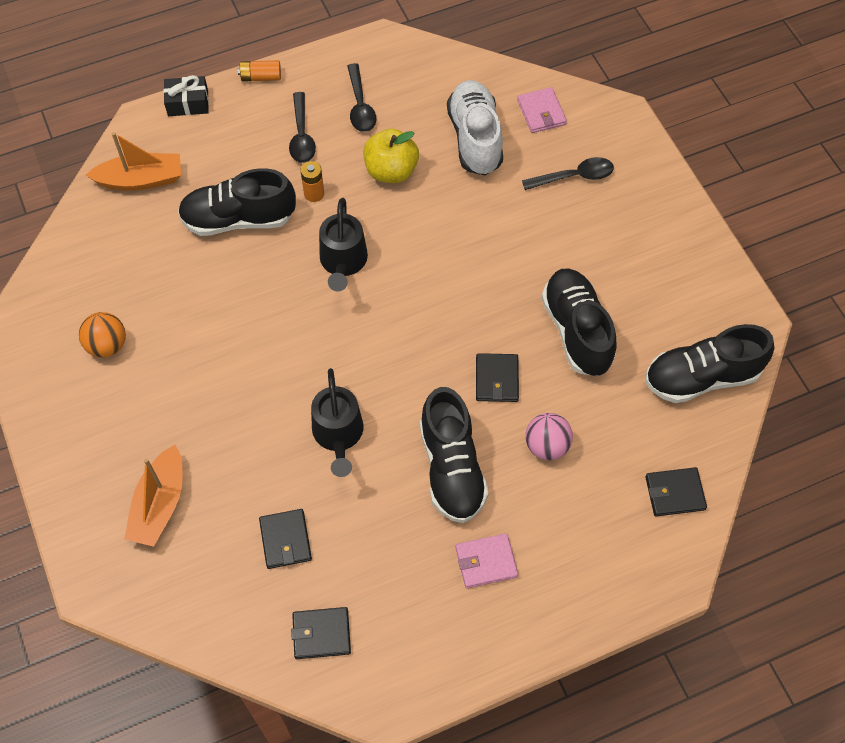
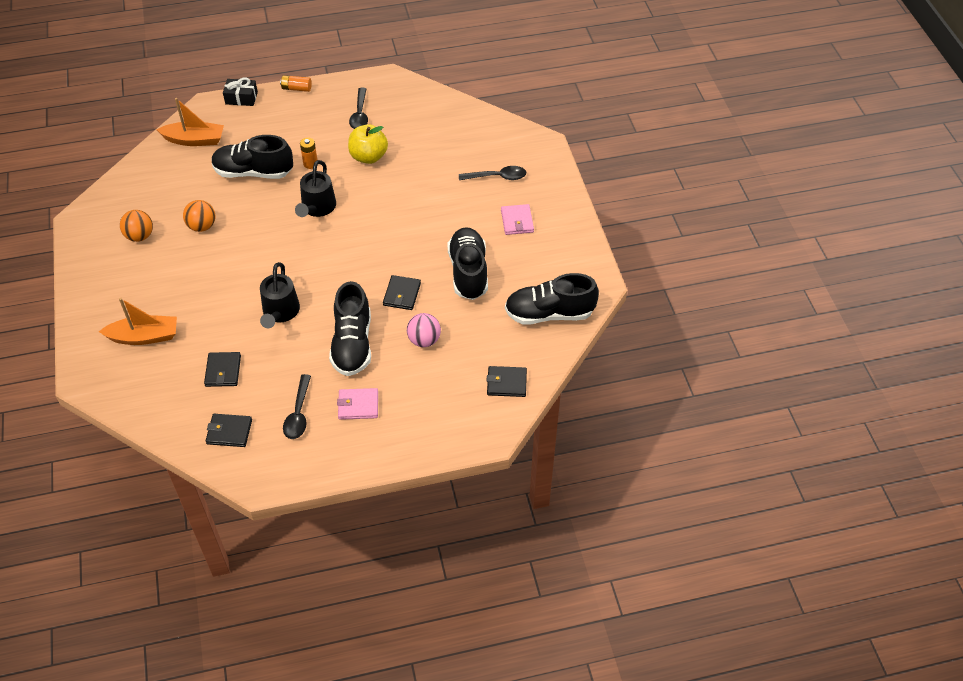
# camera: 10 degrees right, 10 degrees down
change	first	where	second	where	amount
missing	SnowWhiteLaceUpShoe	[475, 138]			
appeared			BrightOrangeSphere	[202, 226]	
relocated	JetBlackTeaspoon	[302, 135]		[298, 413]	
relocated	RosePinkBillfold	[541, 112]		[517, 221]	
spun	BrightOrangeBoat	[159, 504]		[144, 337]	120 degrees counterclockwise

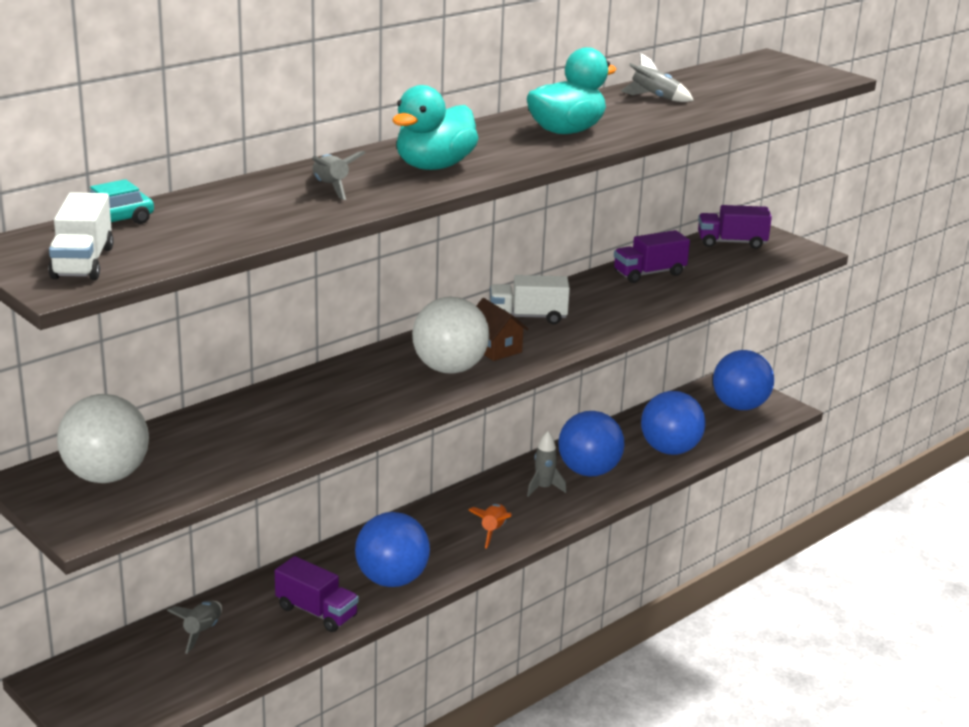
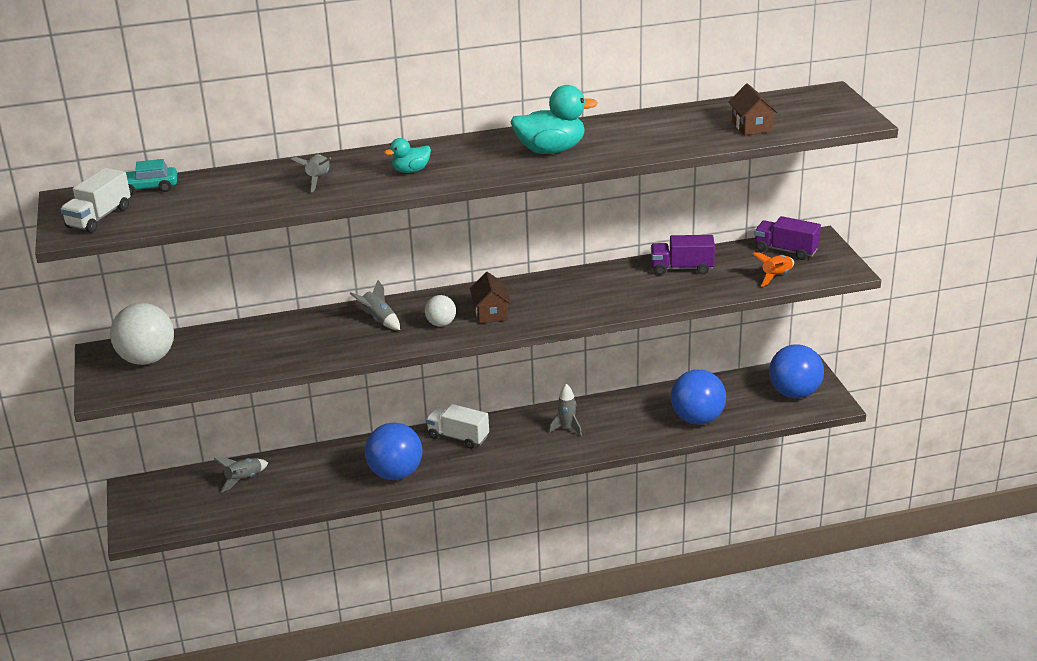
# camera: 30 degrees right, 5 degrees up
change	first	where	second	where	amount
missing	VioletToyTruck	[316, 612]			
missing	CobaltSphere	[589, 471]			
appeared			BrownToyHouse	[751, 126]	
relocated	BrightOrangeSpaceship	[493, 531]		[776, 276]	
relocated	SnowWhiteToyTruck	[528, 317]		[458, 437]	
relocated	GreySpaceship	[654, 97]		[379, 319]	
size	TurquoiseToyDuck	[434, 166]		[411, 170]	x0.55
size	SnowWhiteSphere	[449, 369]		[441, 324]	x0.52

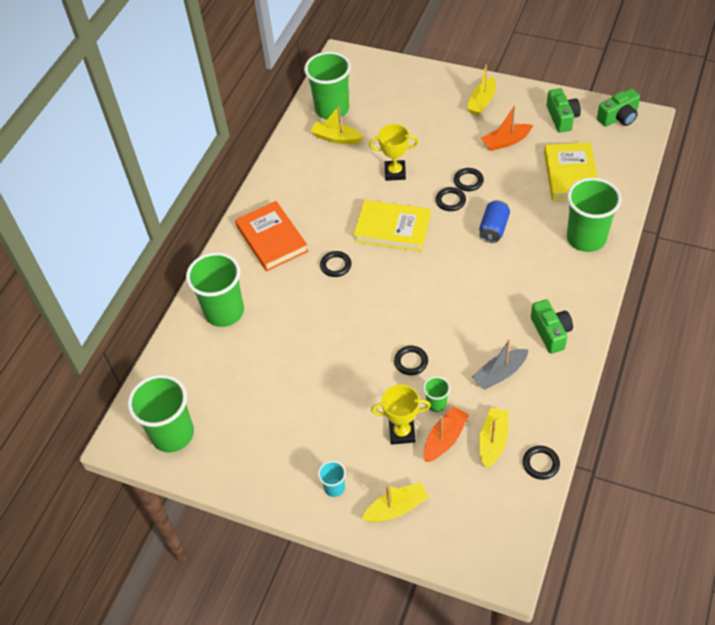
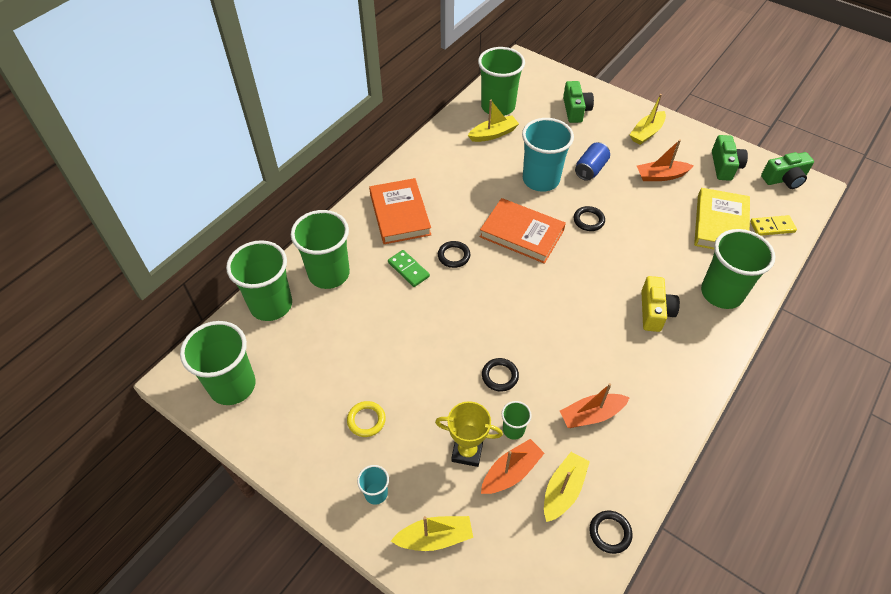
# camera: 10 degrees right, 0 degrees up
change	first	where	second	where	amount
missing	JetBlackRing	[468, 181]			
appeared			GreenTumbler	[271, 305]	
appeared			GoldenRing	[366, 420]	
appeared			GreenDomino	[408, 269]	
appeared			GoldenCompactCamera	[654, 311]	
appeared			GoldenDomino	[772, 227]	
relocated	CobaltSodaCan	[493, 229]		[590, 169]	
relocated	GreenCompactCamera	[551, 332]		[575, 110]	
exchanged	GoldenTrophy	[395, 172]	TurquoiseTumbler	[541, 180]	
colour	GoldenBook	[392, 229]	BrightOrangeBook	[522, 233]	
colour	GreyBoat	[500, 373]	BrightOrangeBoat	[591, 415]	
spun	GoldenBoat	[336, 138]		[493, 134]	120 degrees clockwise

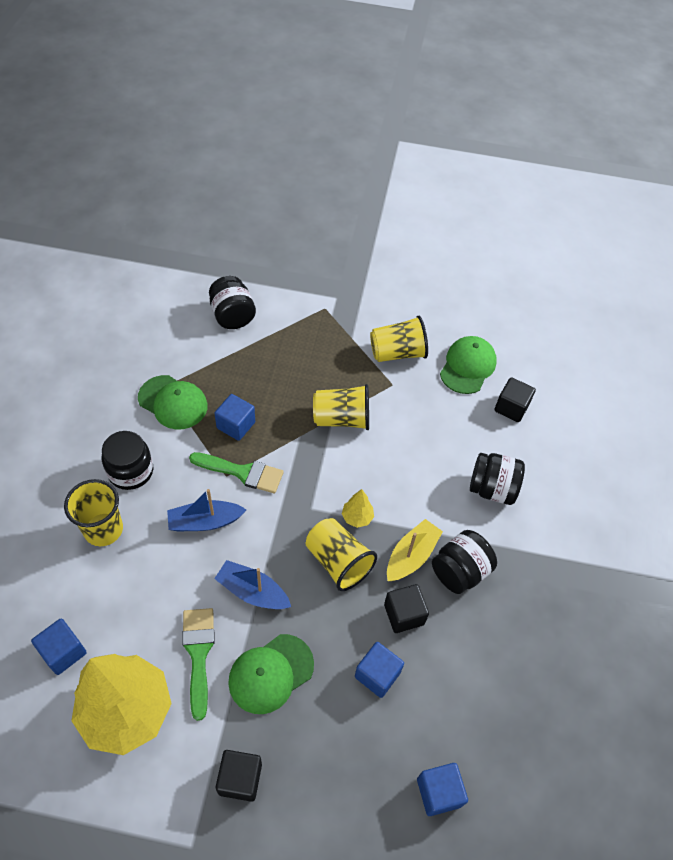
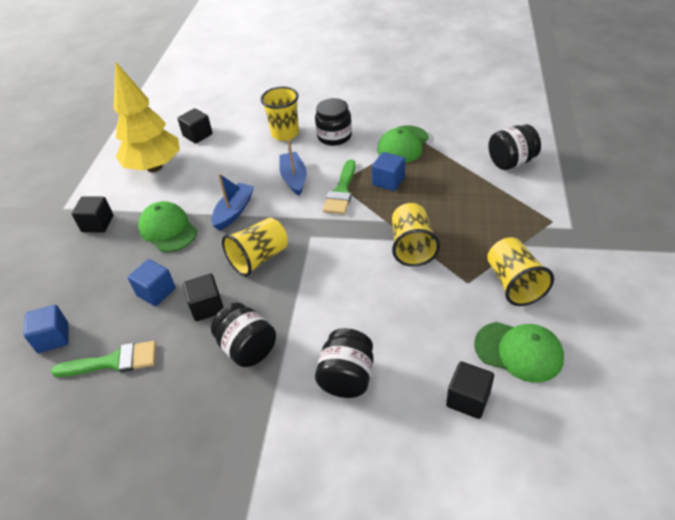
# camera: 95 degrees right, 10 degrees down
change	first	where	second	where	amount
missing	GoldenFirTree	[357, 517]			
missing	GoldenBoat	[411, 556]			
relocated	GreenPaintBrush	[198, 653]		[113, 362]	
colour	CobaltSolidCube	[63, 652]	JetBlackSolidCube	[198, 135]	

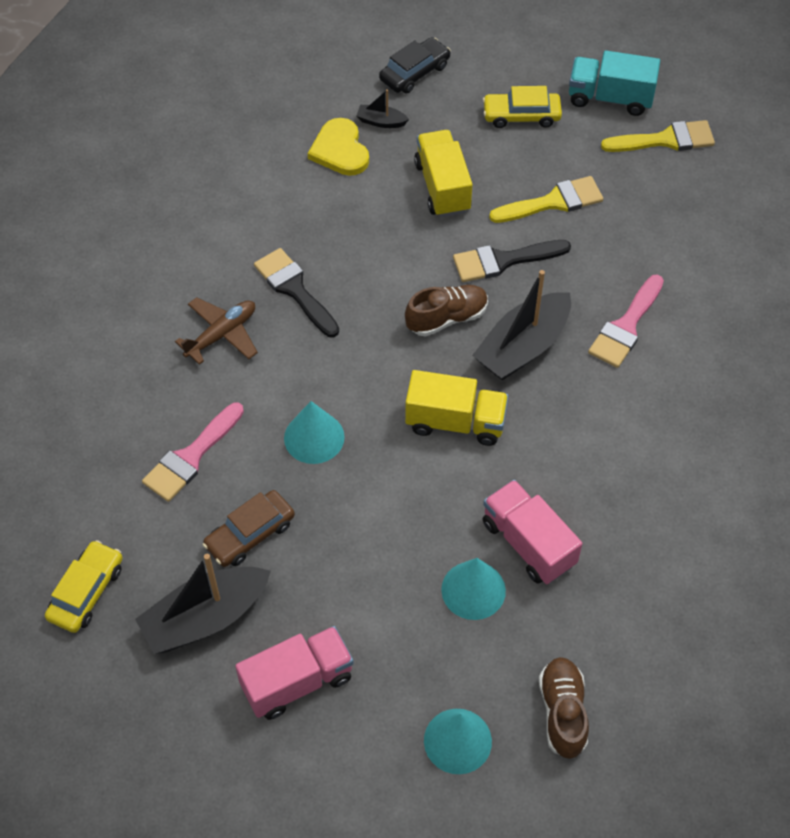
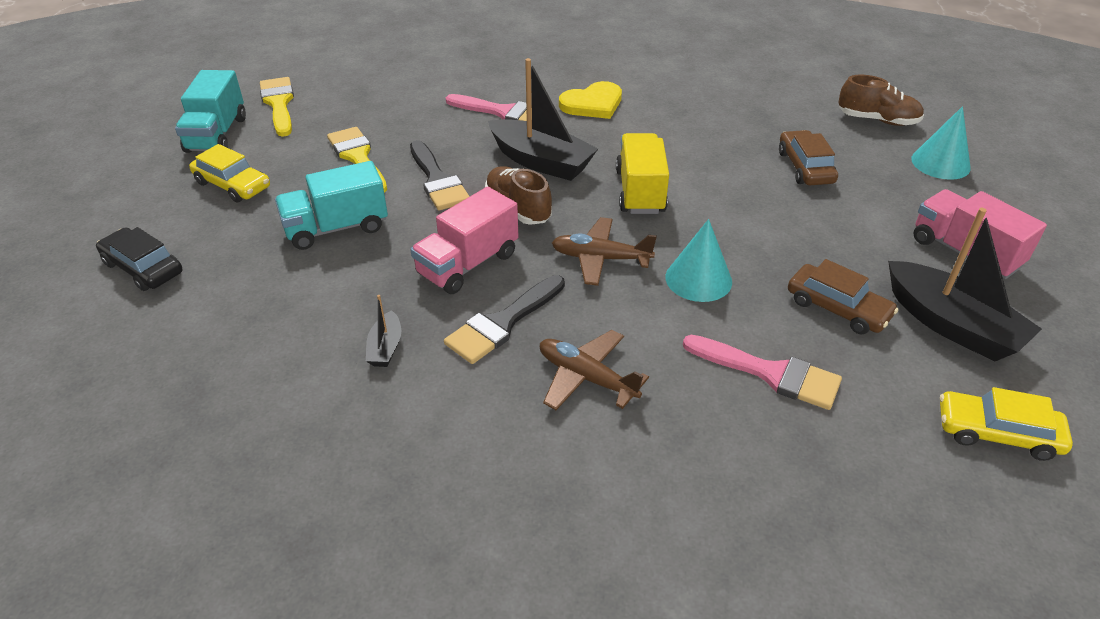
# camera: 100 degrees left, 15 degrees down
change	first	where	second	where	amount
appeared			BrownToyPlane	[600, 258]	
relocated	GoldenHeartShape	[340, 150]		[592, 104]	
relocated	JetBlackBoat	[381, 121]		[385, 348]	
relocated	RosePinkToyTruck	[528, 543]		[468, 264]	
exchanged	TurquoiseCone	[473, 590]	BrownCar	[805, 167]	
colour	GoldenToyTruck	[442, 187]	TurquoiseToyTruck	[336, 228]	
spun	GoldenCar	[521, 115]		[232, 185]	45 degrees counterclockwise
spun	BrownLaceUpShoe	[562, 712]		[877, 120]	150 degrees counterclockwise

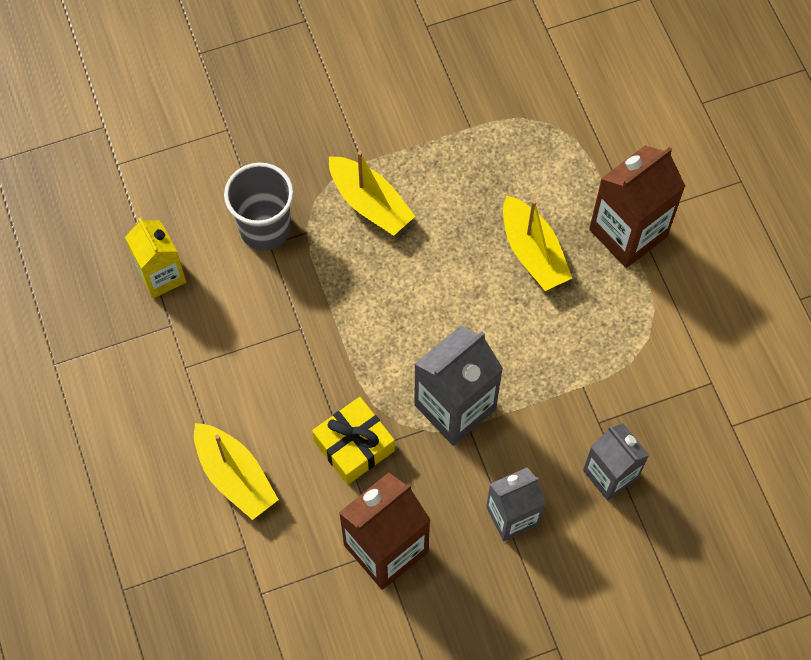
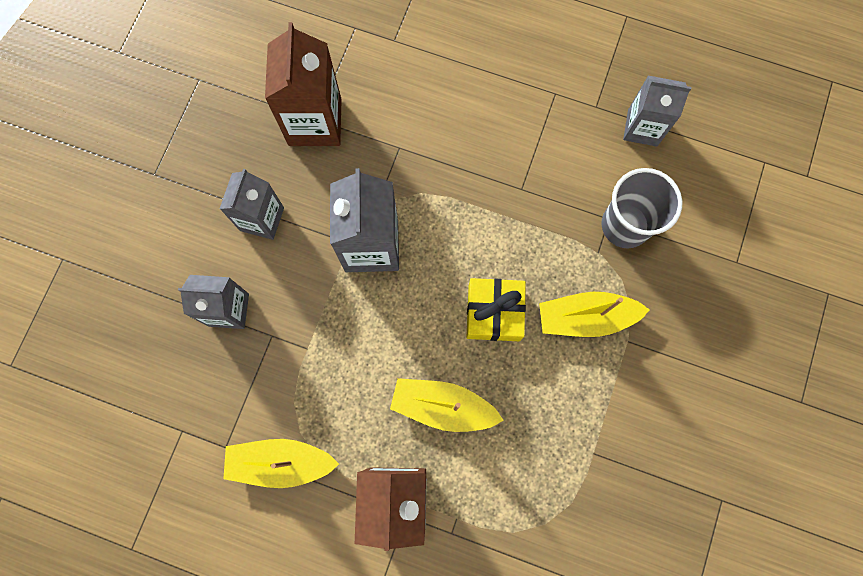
# camera: 130 degrees right, 10 degrees up
change	first	where	second	where	amount
relocated	GoldenBoat	[235, 476]		[281, 462]	
relocated	GoldenWrappedGift	[354, 446]		[494, 313]	
colour	GoldenCarton	[161, 275]	GreyCarton	[642, 127]	

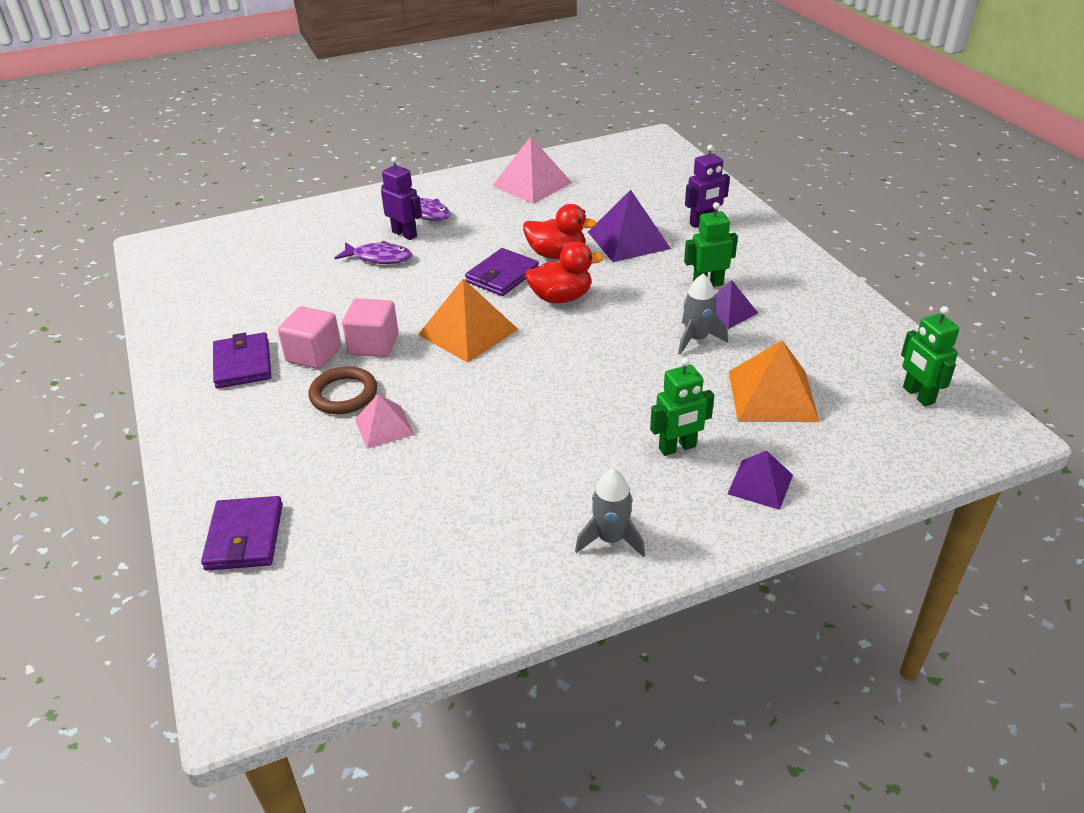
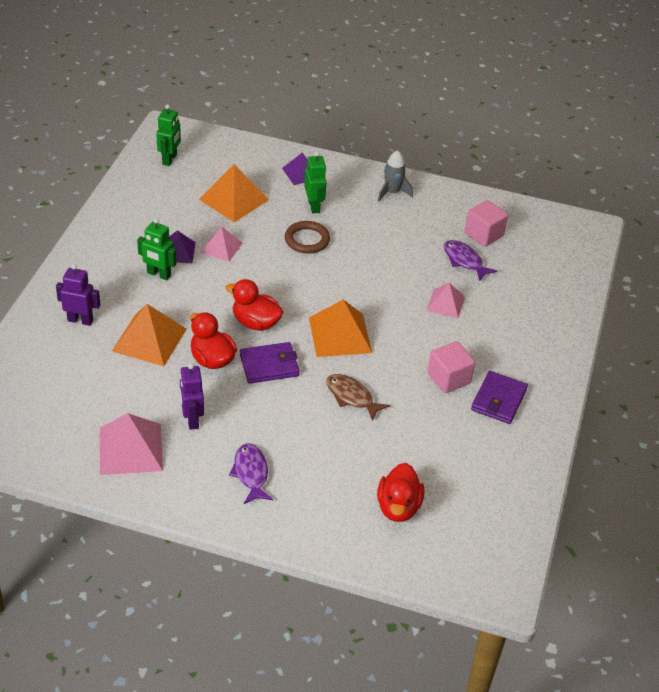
# camera: 145 degrees left, 5 degrees up
change	first	where	second	where	amount
missing	VioletBillfold	[244, 537]			
appeared			BrownFish	[352, 397]	
appeared			RedToyDuck	[398, 507]	
relocated	BrownRing	[344, 394]		[307, 240]	
relocated	VioletFish	[379, 258]		[464, 261]	
relocated	RosePinkSolidCube	[374, 345]		[484, 234]	
relocated	VioletRobotFigure	[404, 234]		[192, 419]	
exchanged	GreySpaceship	[696, 339]	RosePinkPyramidShape	[221, 247]	
colour	VioletPyramidShape	[628, 240]	BrightOrangePyramidShape	[149, 339]	
spun	GreenRobotFigure	[677, 448]		[314, 206]	60 degrees clockwise

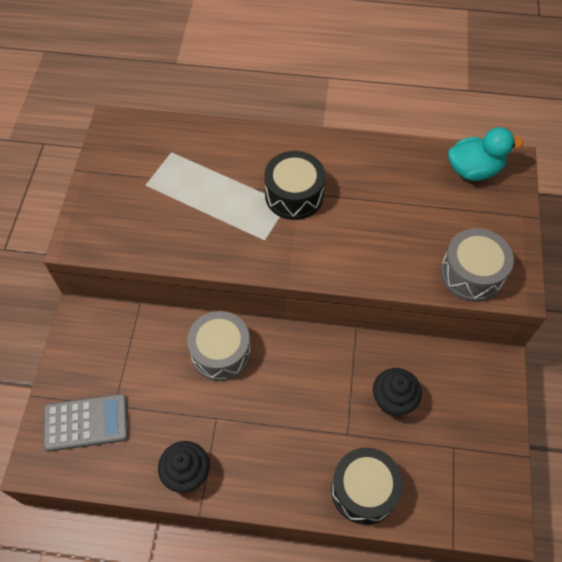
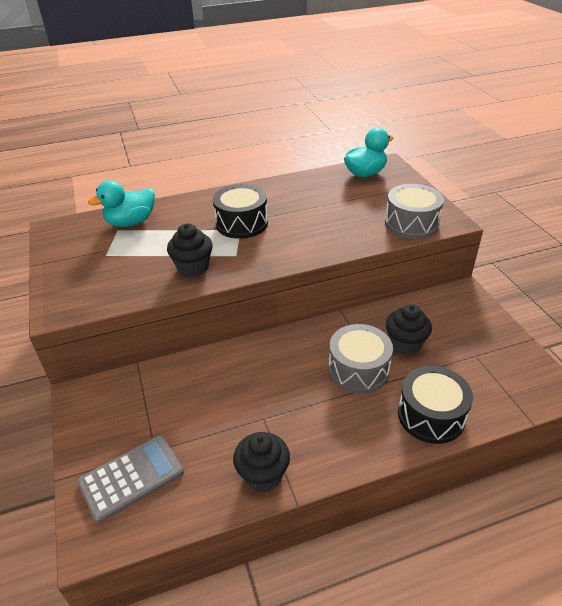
# camera: 25 degrees left, 20 degrees down
change	first	where	second	where	amount
appeared			TurquoiseToyDuck	[131, 222]	
appeared			JetBlackFairyCake	[193, 267]	
relocated	GreySnareDrum	[221, 352]		[358, 370]	

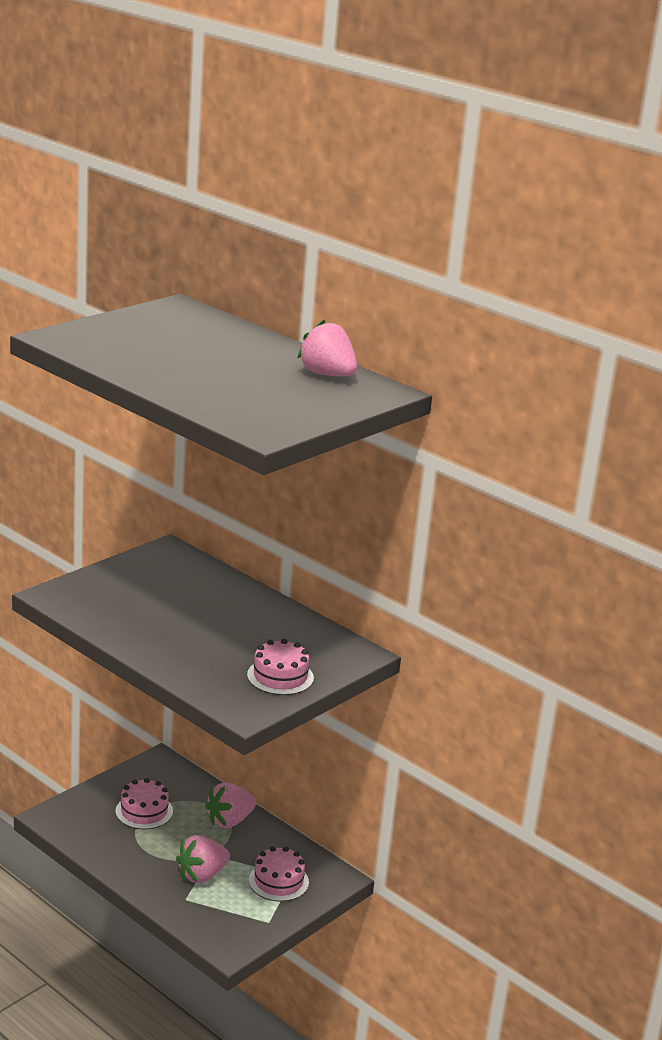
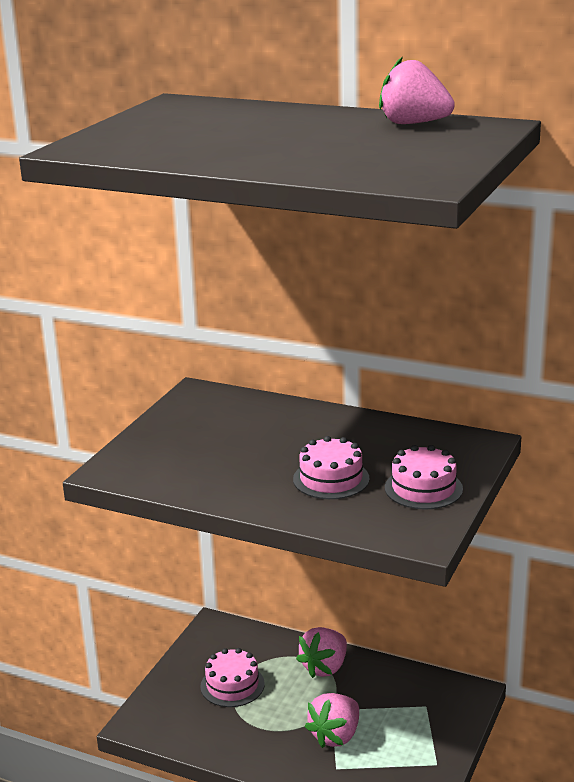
# camera: 15 degrees left, 0 degrees up
change	first	where	second	where	amount
relocated	RosePinkLayerCake	[278, 881]		[331, 479]	

